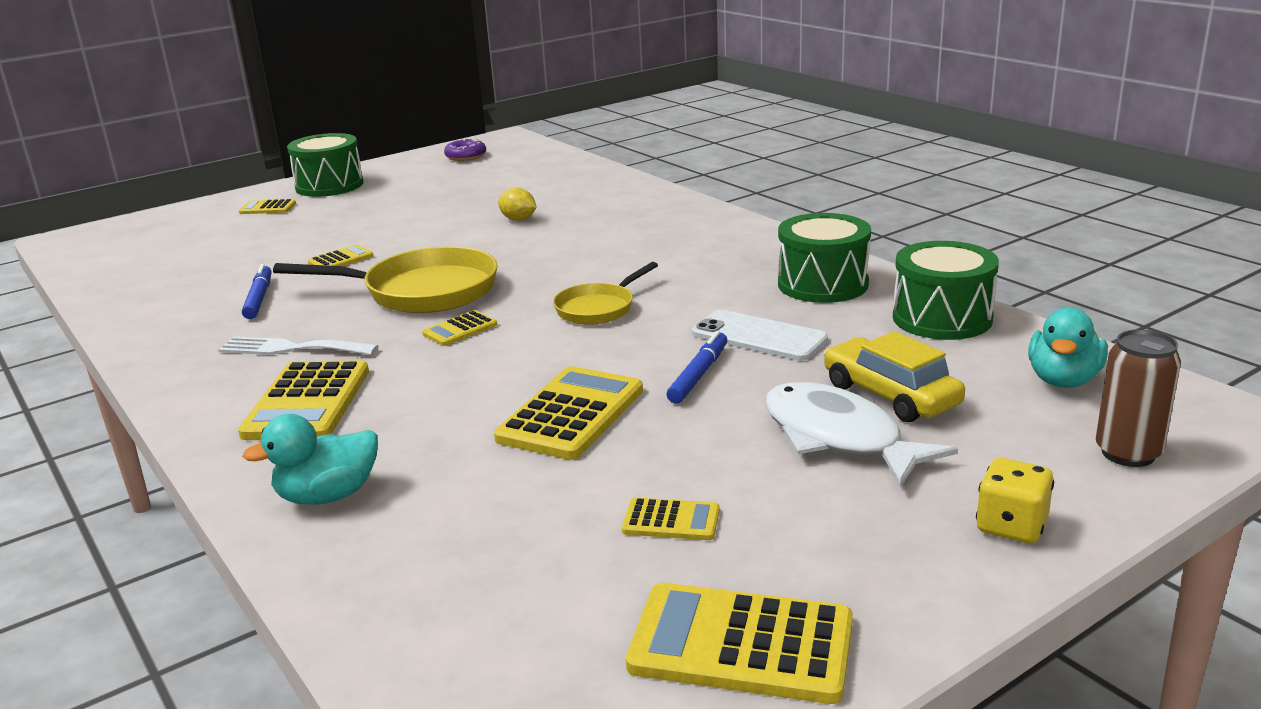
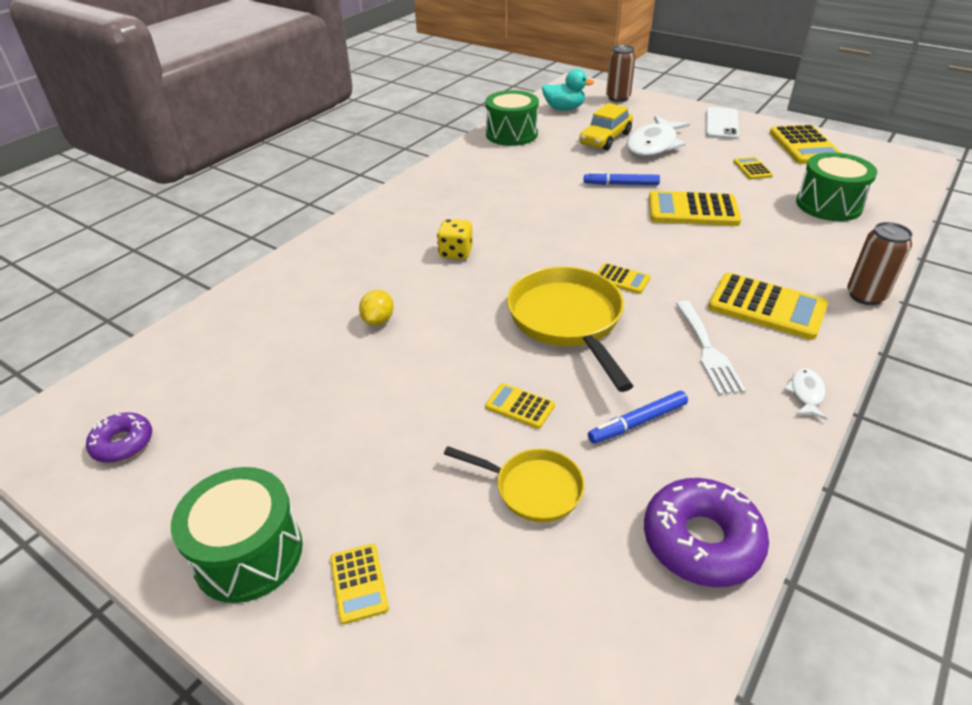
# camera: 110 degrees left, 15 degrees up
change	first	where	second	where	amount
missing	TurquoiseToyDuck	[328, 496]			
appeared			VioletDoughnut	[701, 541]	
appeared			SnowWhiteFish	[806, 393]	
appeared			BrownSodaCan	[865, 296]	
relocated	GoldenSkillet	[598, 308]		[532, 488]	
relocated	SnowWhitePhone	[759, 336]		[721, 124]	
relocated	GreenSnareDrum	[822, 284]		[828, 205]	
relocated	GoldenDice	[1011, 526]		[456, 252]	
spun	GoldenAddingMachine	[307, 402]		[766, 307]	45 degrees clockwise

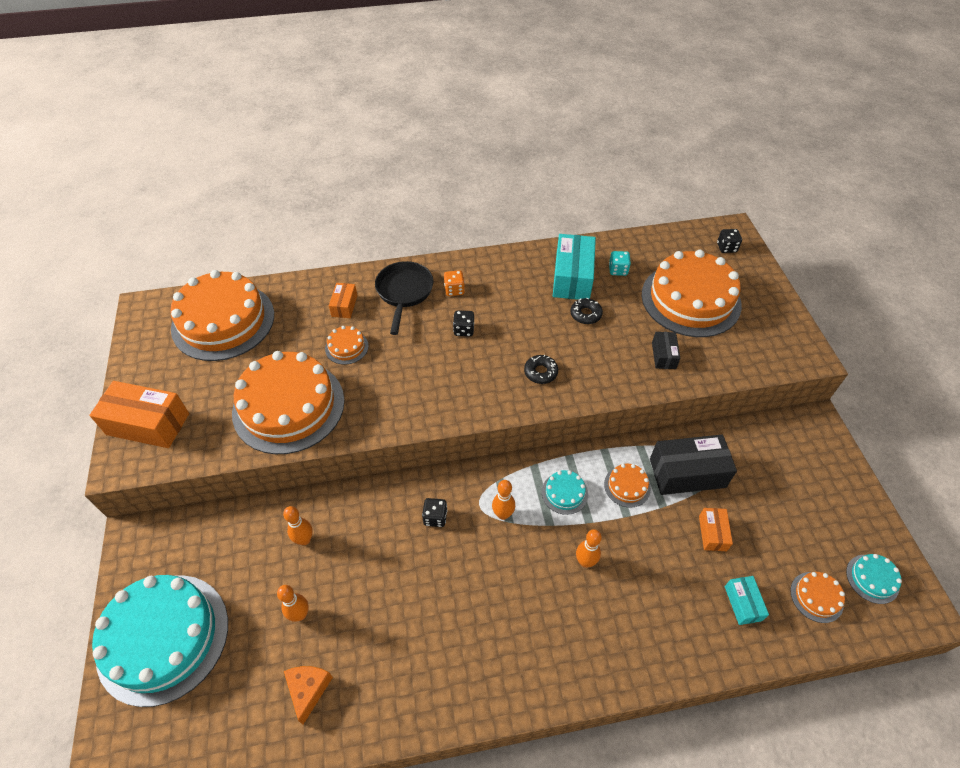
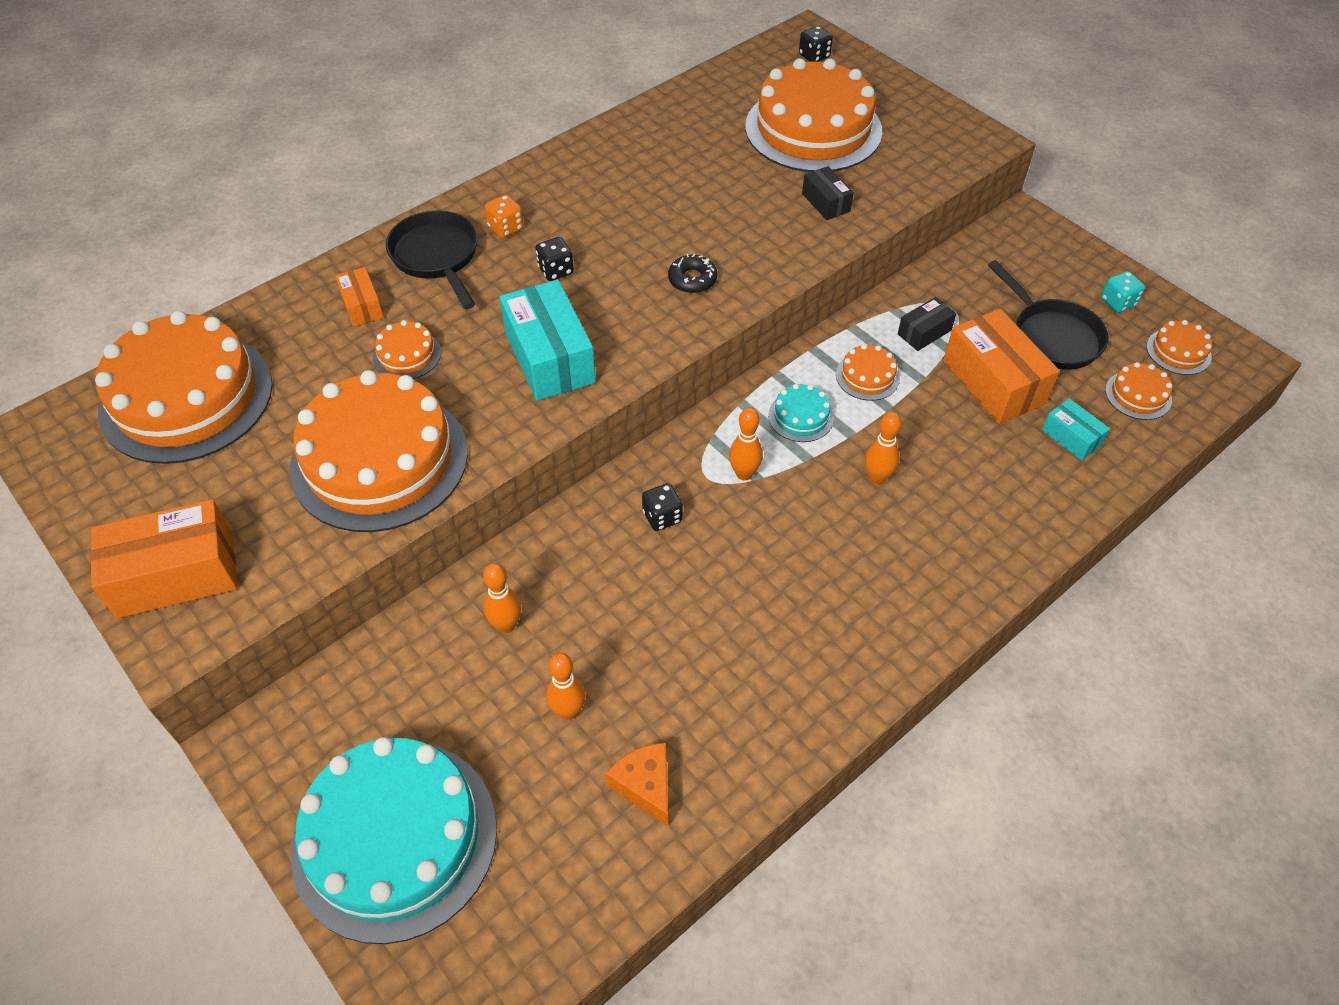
# camera: 30 degrees left, 0 degrees up
change	first	where	second	where	amount
missing	JetBlackDoughnut	[585, 314]			
appeared			JetBlackSkillet	[1052, 336]	
relocated	TurquoiseParcel	[572, 278]		[550, 357]	
relocated	TurquoiseDice	[618, 270]		[1118, 302]	
colour	TurquoiseLayerCake	[872, 578]	BrightOrangeLayerCake	[1178, 351]	
size	JetBlackParcel	[687, 473]		[924, 332]	x0.52
size	BrightOrangeParcel	[712, 533]		[993, 382]	x1.92

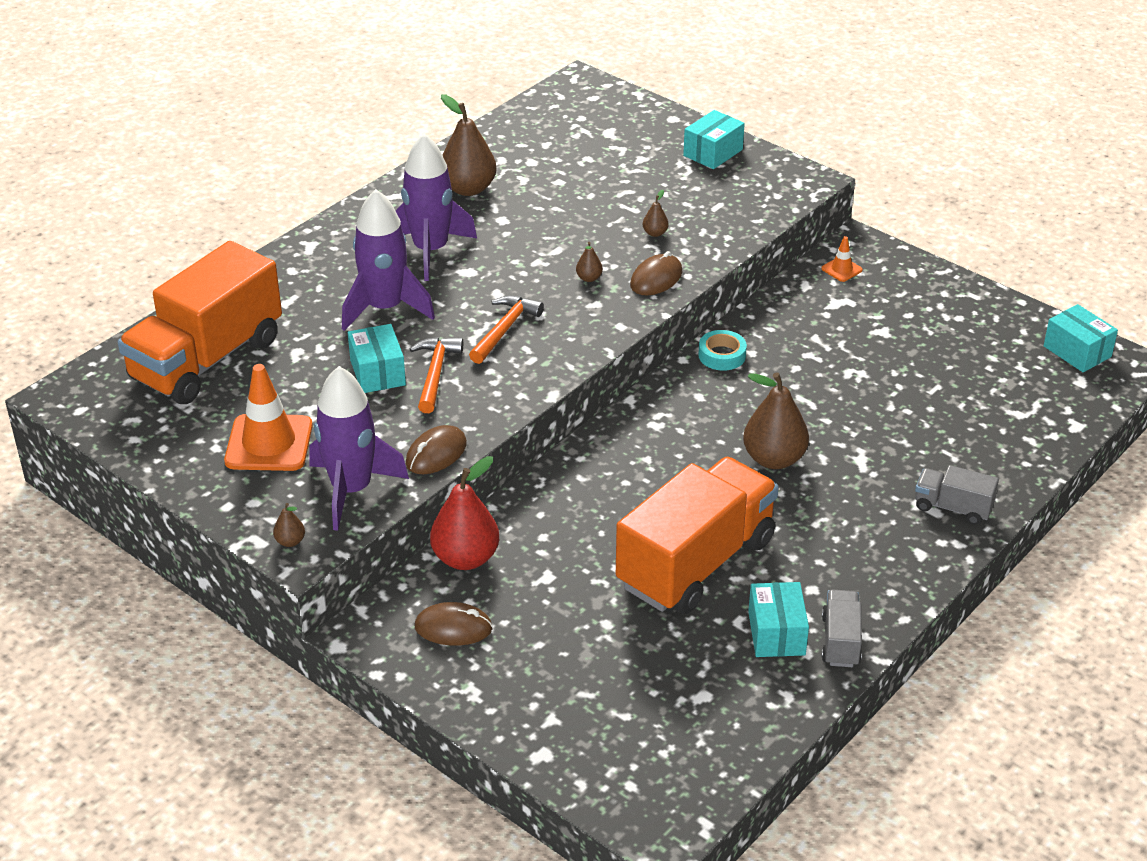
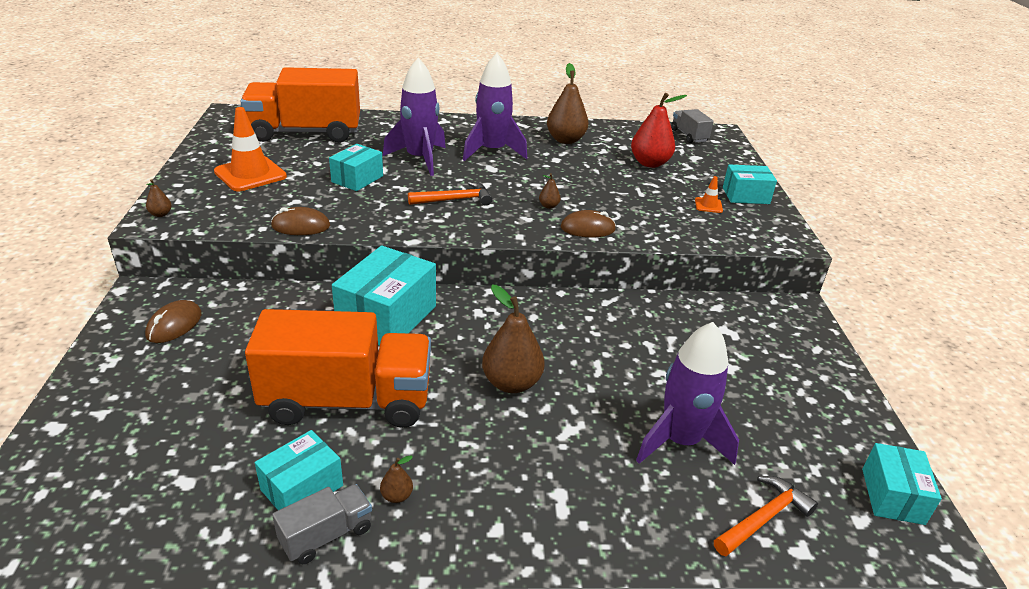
# camera: 45 degrees right, 5 degrees down
change	first	where	second	where	amount
missing	TurquoiseTape	[722, 355]			
appeared			TurquoiseParcel	[387, 317]	
relocated	VioletSpaceship	[351, 490]		[680, 441]	
relocated	BrightOrangeHammer	[435, 374]		[763, 518]	
relocated	RedPearFruit	[465, 558]		[650, 163]	
relocated	BrownPearFruit	[655, 233]		[397, 496]	
relocated	BrightOrangeRoadCone	[841, 269]		[708, 205]	
relocated	GreyToyTruck	[952, 507]		[689, 136]	
spun	BrownMouse	[453, 628]		[174, 325]	60 degrees clockwise

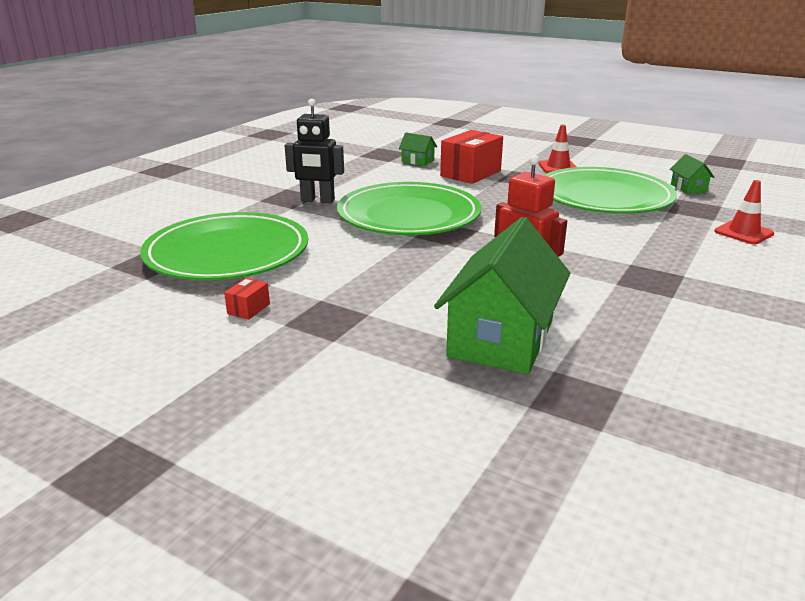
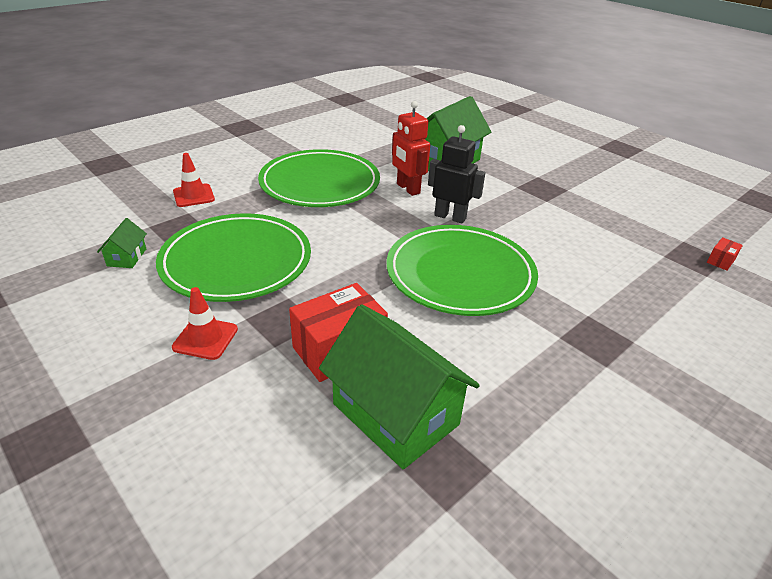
# camera: 165 degrees left, 10 degrees up
change	first	where	second	where	amount
relocated	GreenFlatDish	[227, 253]		[320, 183]	
relocated	RedParcel	[248, 309]		[720, 261]	
relocated	JetBlackRobotFigure	[317, 200]		[450, 217]	
size	GreenToyHouse	[417, 161]		[395, 414]	x2.27

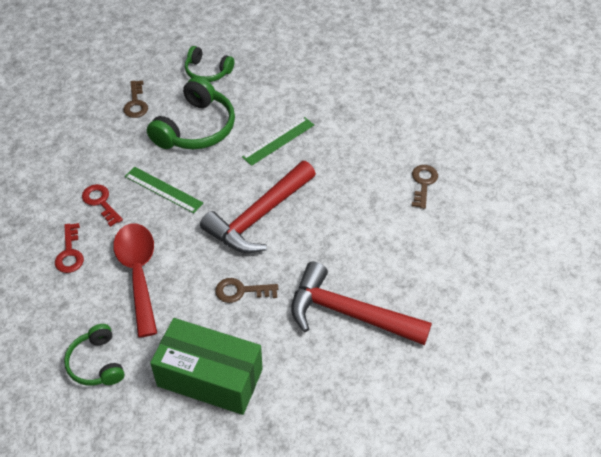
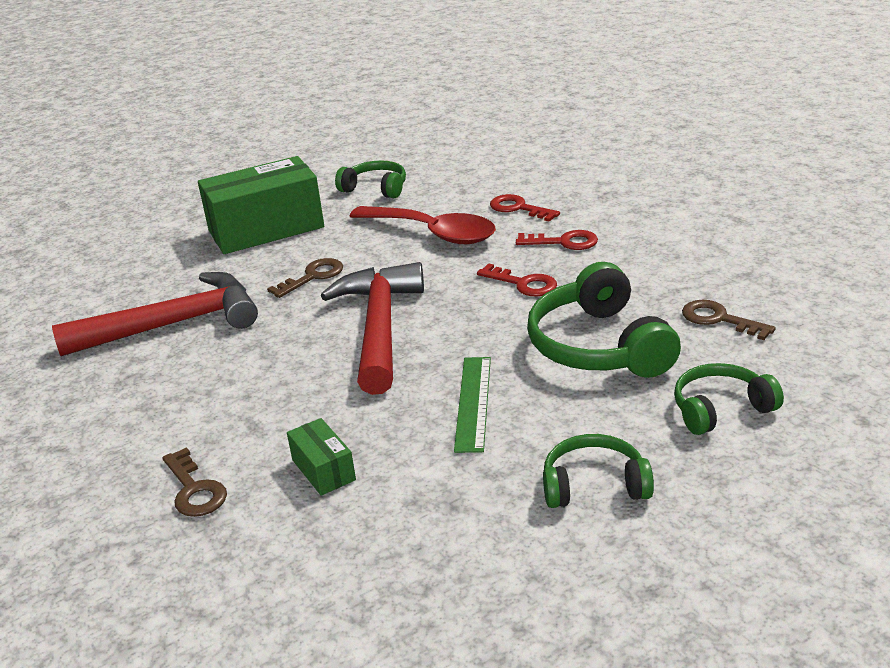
# camera: 140 degrees right, 20 degrees down
change	first	where	second	where	amount
appeared			GreenParcel	[323, 470]	
appeared			GreenHeadset	[594, 485]	
exchanged	GreenMeasuringStick	[163, 189]	RedDoorKey	[523, 284]	

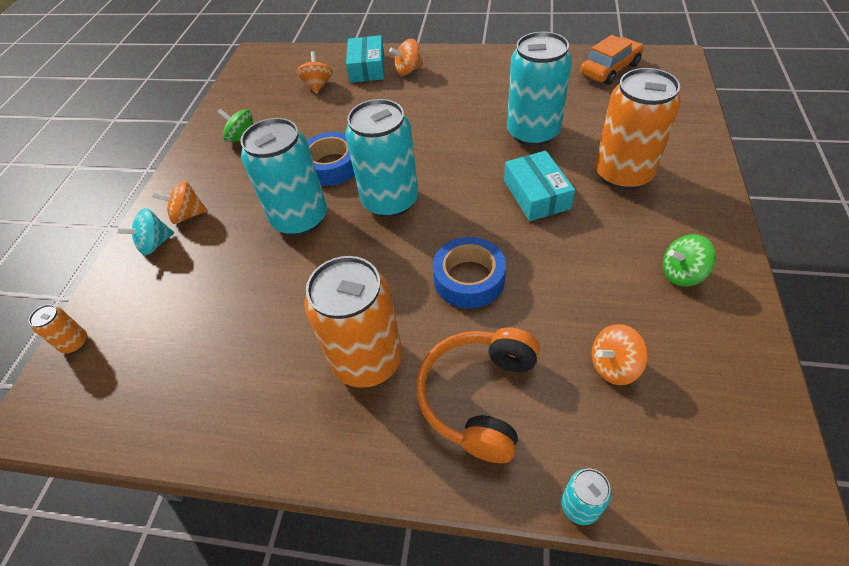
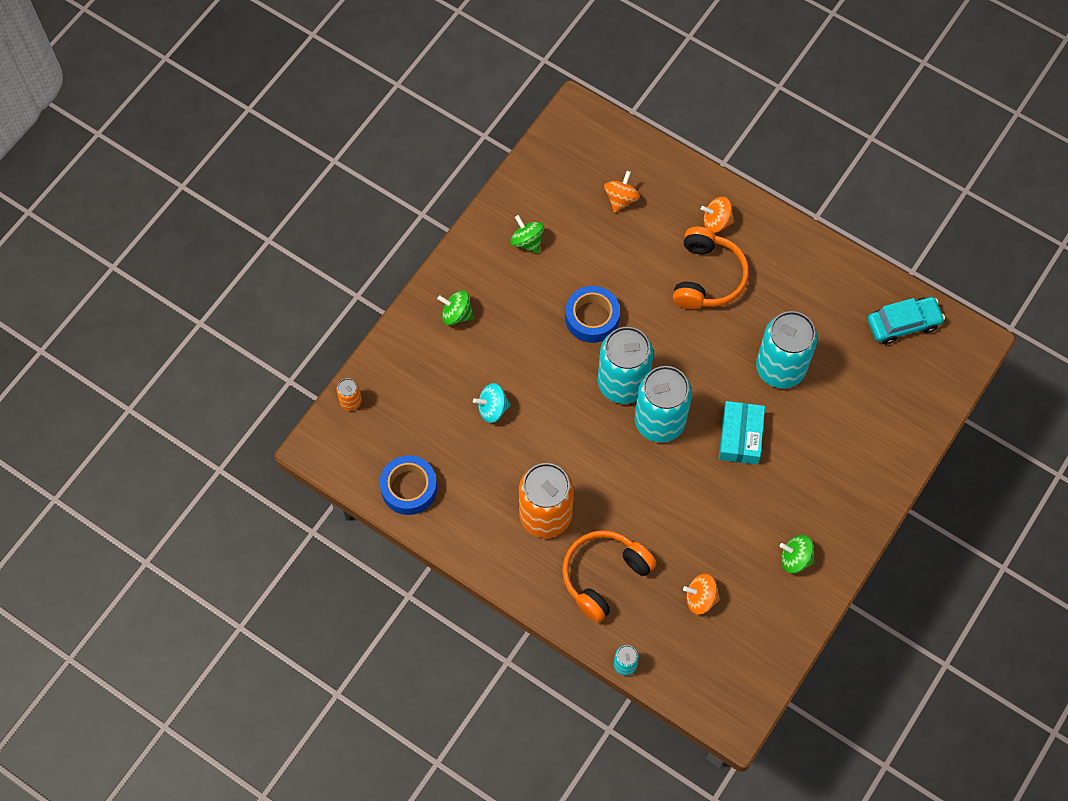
# camera: 20 degrees right, 15 degrees up
change	first	where	second	where	amount
missing	TurquoiseParcel	[367, 68]			
missing	BrightOrangeSodaCan	[623, 174]			
appeared			BrightOrangeHeadset	[707, 277]	
relocated	TurquoiseSpinningTop	[155, 244]		[492, 409]	
relocated	TurquoiseSodaCan	[300, 218]		[659, 421]	
relocated	CobaltTape	[469, 279]		[409, 488]	
colour	BrightOrangeSpinningTop	[188, 215]	GreenSpinningTop	[456, 314]	
colour	BrightOrangeCar	[609, 69]	TurquoiseCar	[903, 324]	

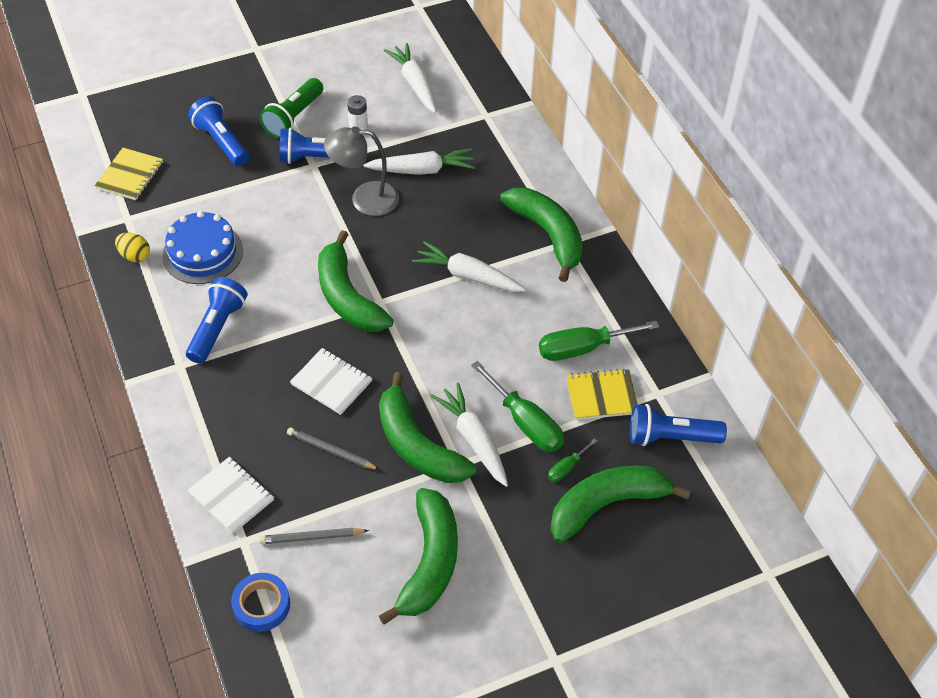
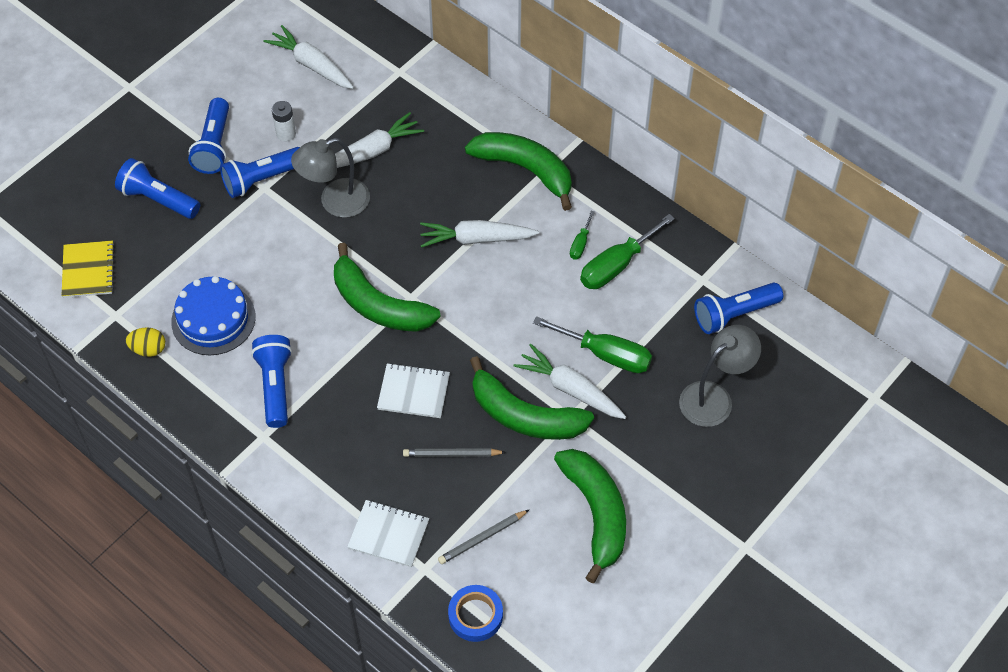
# camera: 25 degrees left, 5 degrees up
change	first	where	second	where	amount
missing	GoldenNotebook	[601, 396]			
relocated	GreenHandScrewdriver	[566, 468]		[580, 244]	
exchanged	GreenBanana	[606, 505]	GreyDeskLamp	[714, 397]	
colour	GreenPocketTorch	[294, 117]	CobaltPocketTorch	[214, 146]	

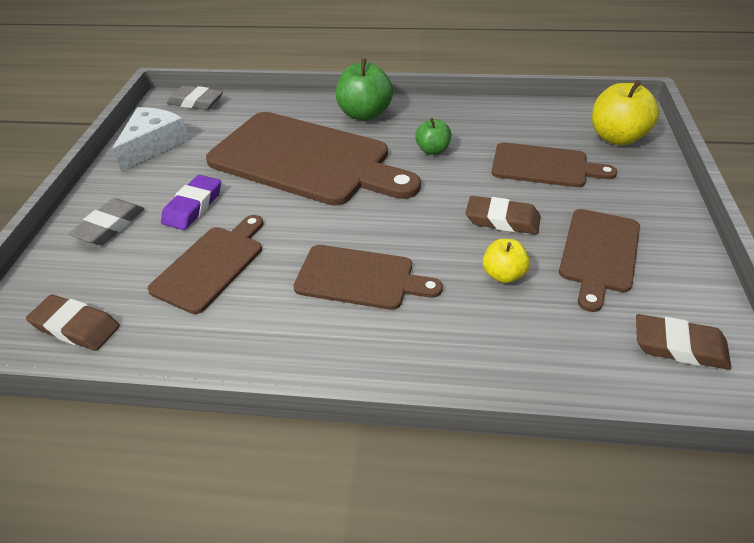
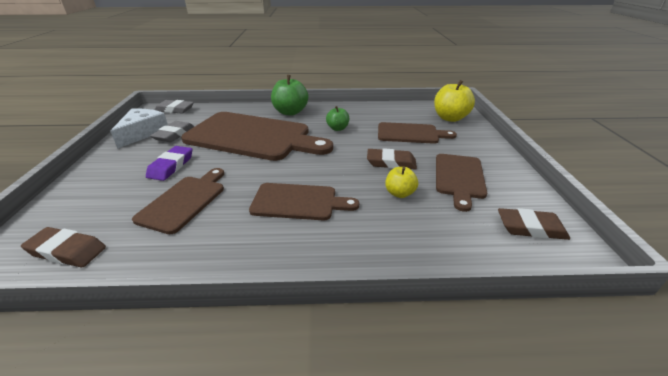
# camera: 10 degrees left, 10 degrees down
change	first	where	second	where	amount
relocated	GreyPencilEraser	[110, 226]		[174, 135]	

